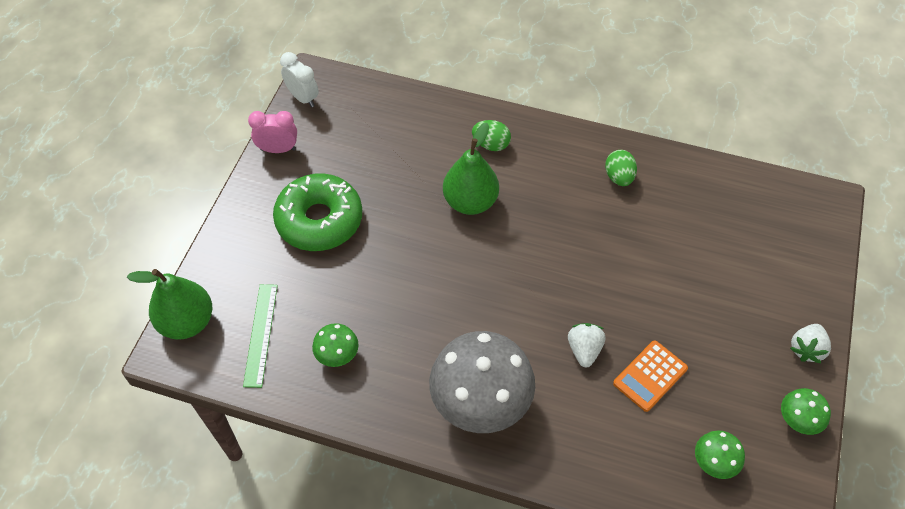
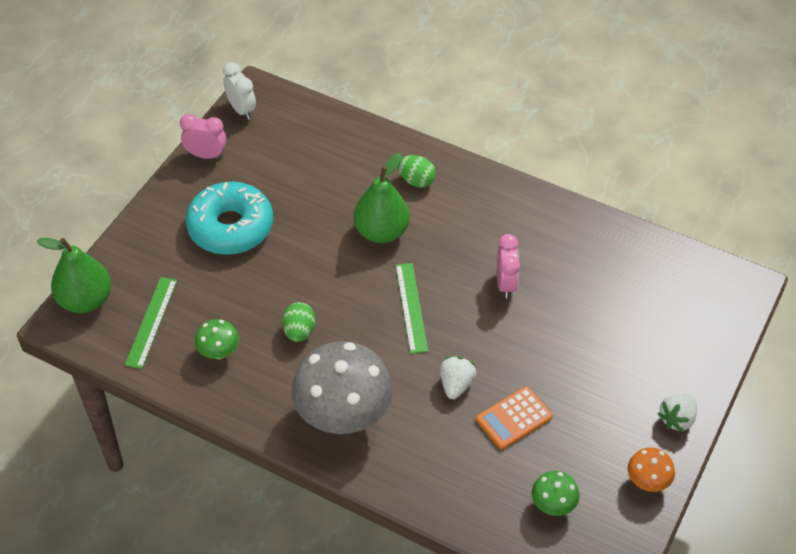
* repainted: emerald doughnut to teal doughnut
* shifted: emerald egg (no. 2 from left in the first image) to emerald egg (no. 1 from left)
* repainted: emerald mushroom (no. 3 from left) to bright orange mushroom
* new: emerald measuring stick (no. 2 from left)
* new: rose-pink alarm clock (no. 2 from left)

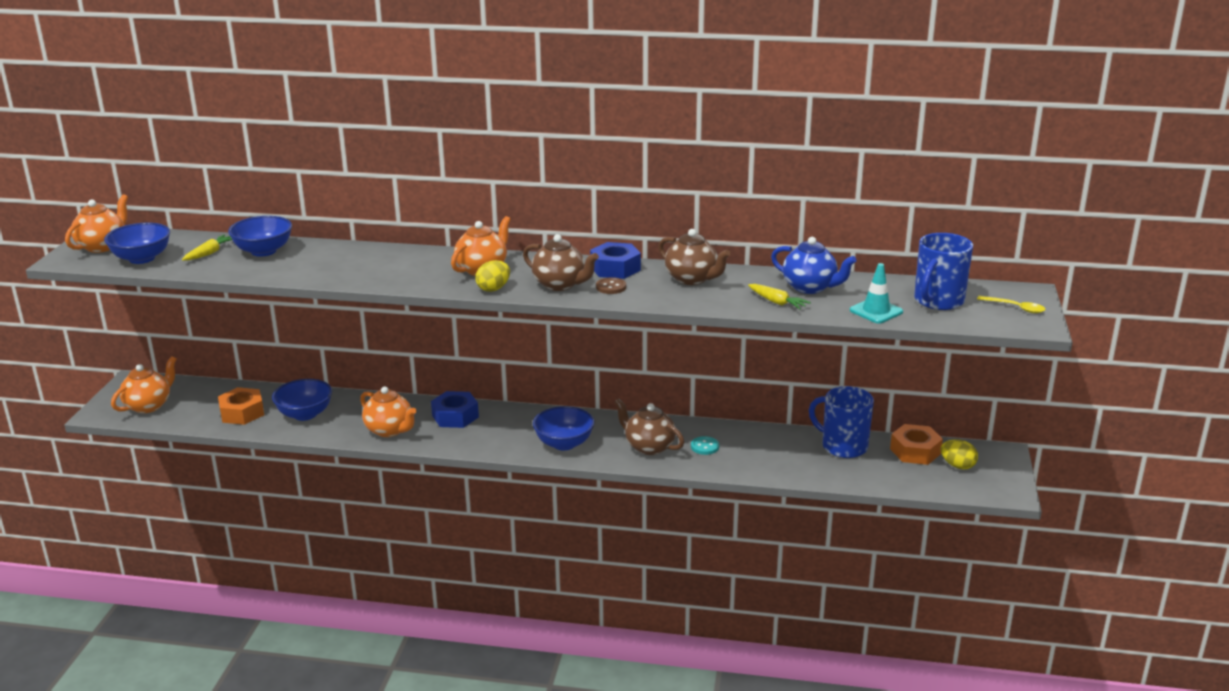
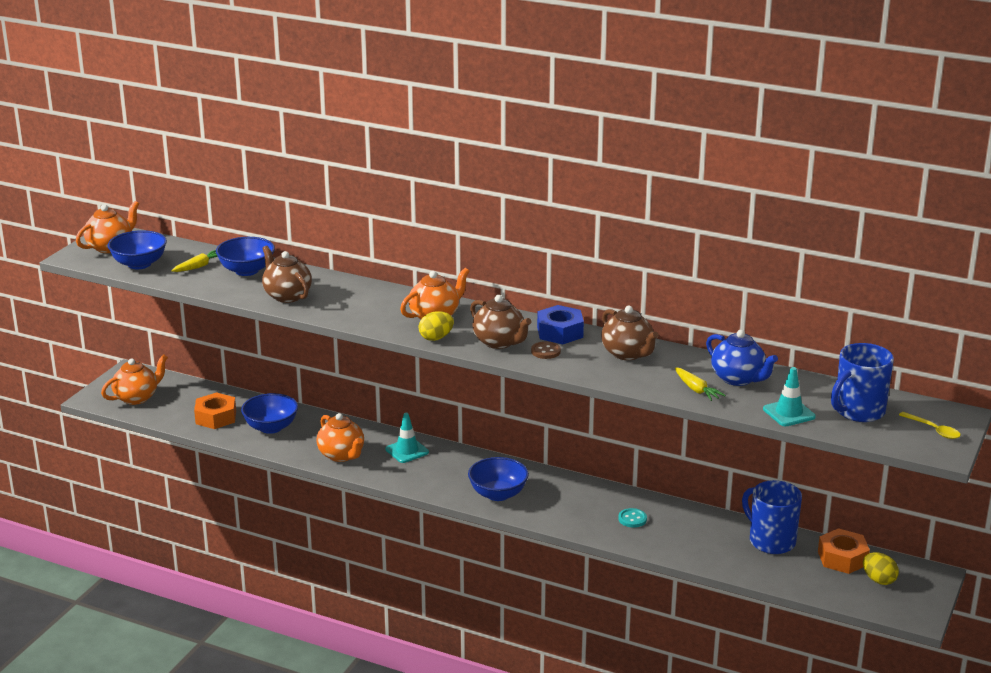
* swapped: cobalt hex nut (no. 1 from left) to teal road cone (no. 1 from left)
* shifted: russet china teapot (no. 2 from left in the first image) to russet china teapot (no. 1 from left)

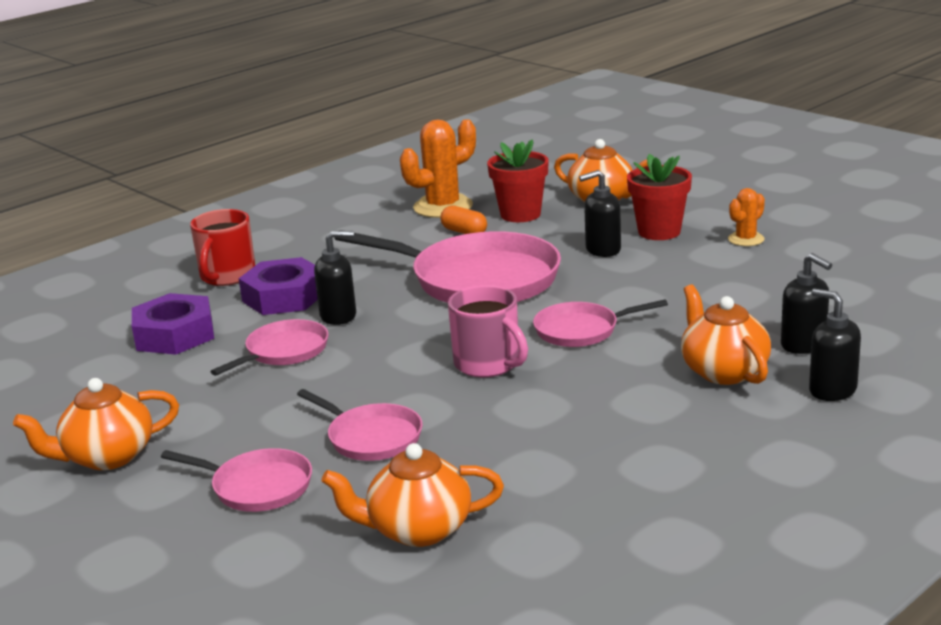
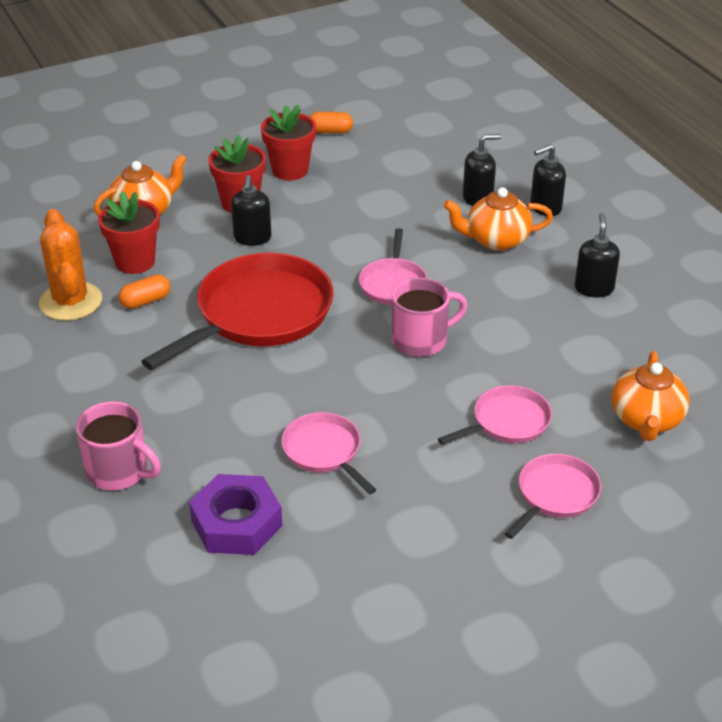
* gone: bright orange china teapot (no. 1 from left)
* repainted: crimson coffee mug to rose-pink coffee mug (no. 1 from left)
* gone: purple hex nut (no. 2 from left)
* shifted: jet-black soap pump (no. 1 from left in the first image) to jet-black soap pump (no. 4 from left)
* repainted: rose-pink frying pan (no. 4 from left) to crimson frying pan
* swapped: bright orange saguaro cactus (no. 2 from left) to crimson flower pot (no. 3 from left)
* new: bright orange capsule (no. 2 from left)

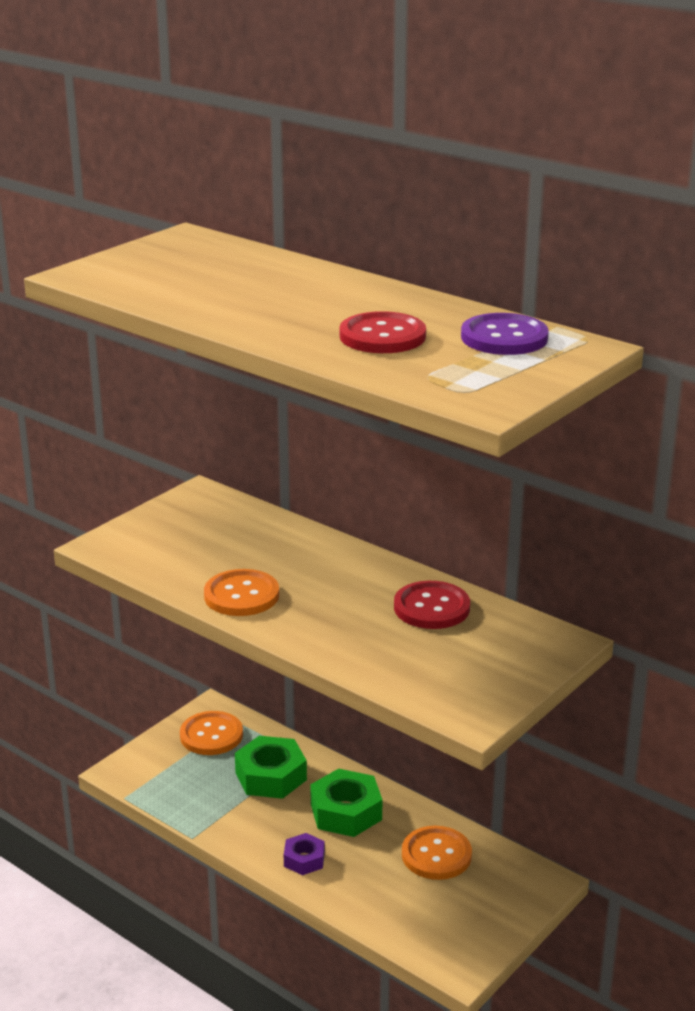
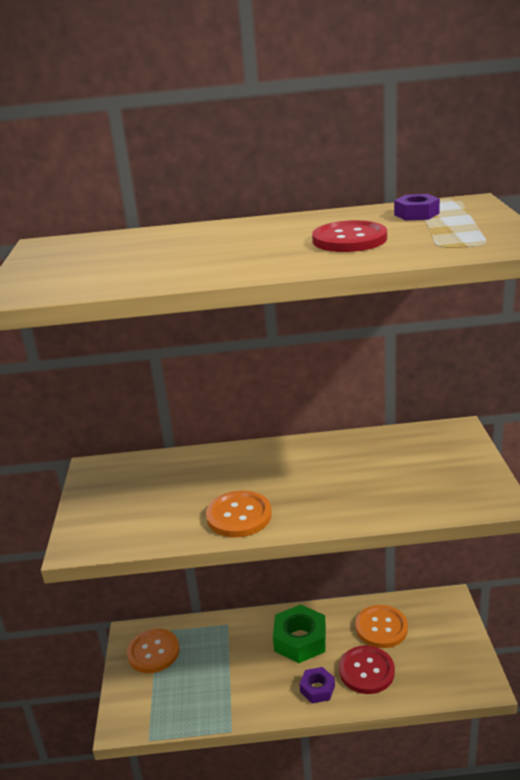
* gone: emerald hex nut (no. 1 from left)
* shifted: crimson sewing button (no. 2 from left)
* swapped: purple sewing button to purple hex nut (no. 2 from left)

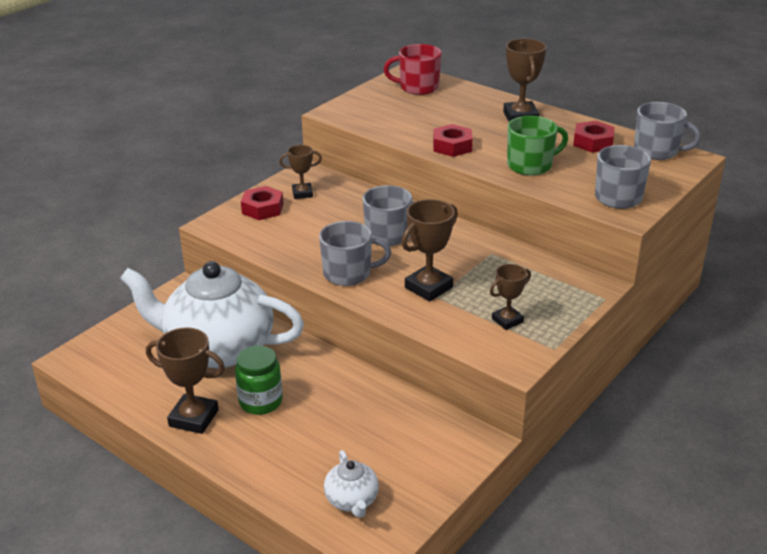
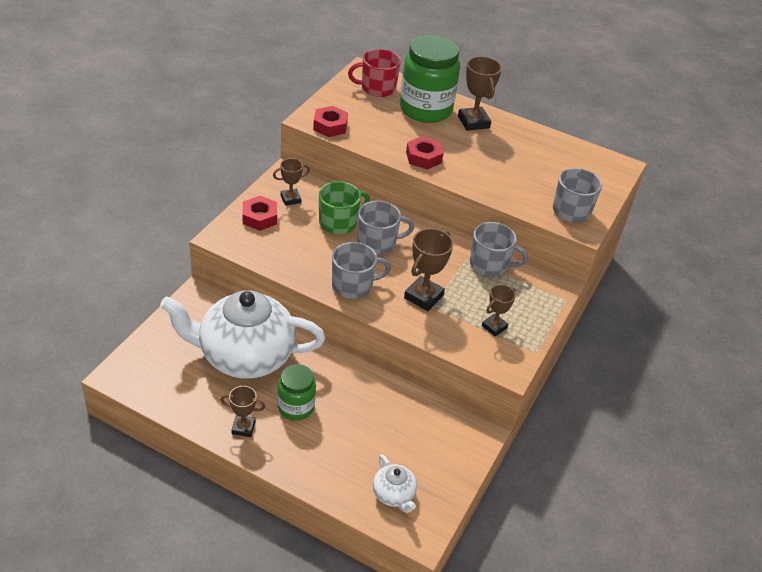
* scaled: russet trophy (no. 1 from left) x0.63
* shifted: emerald coffee mug
* shifted: crimson hex nut (no. 3 from left in the first image) to crimson hex nut (no. 2 from left)
* shifted: gray coffee mug (no. 4 from left in the first image) to gray coffee mug (no. 3 from left)
* new: emerald preserve jar (no. 2 from left)

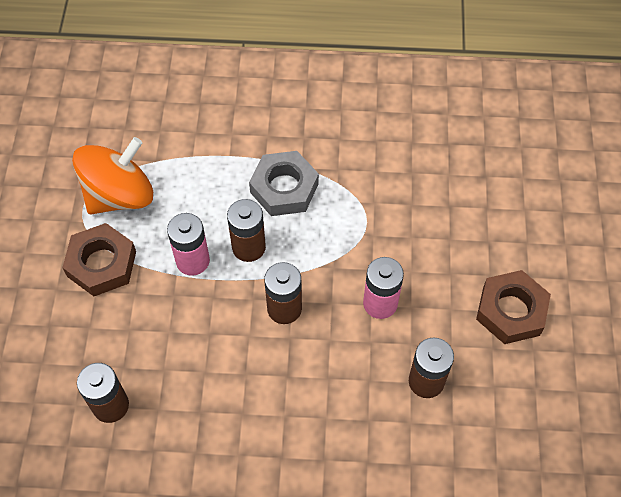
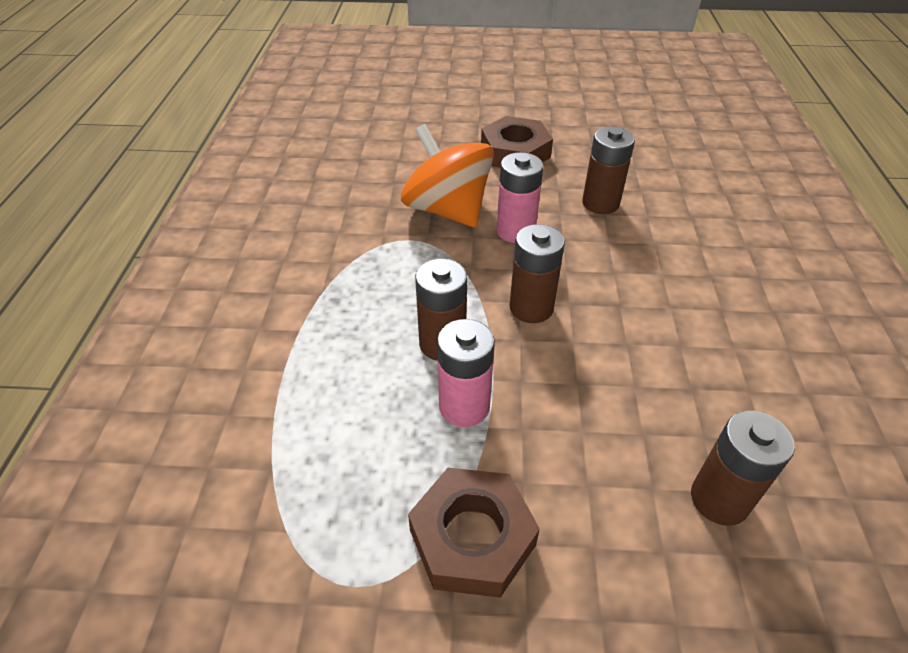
* shifted: bright orange spinning top
* gone: gray hex nut

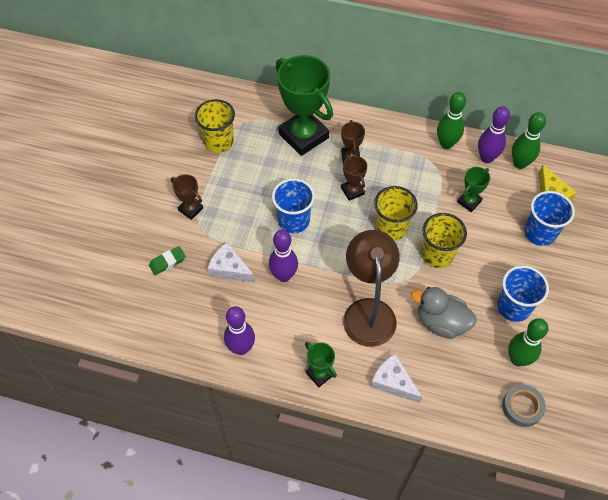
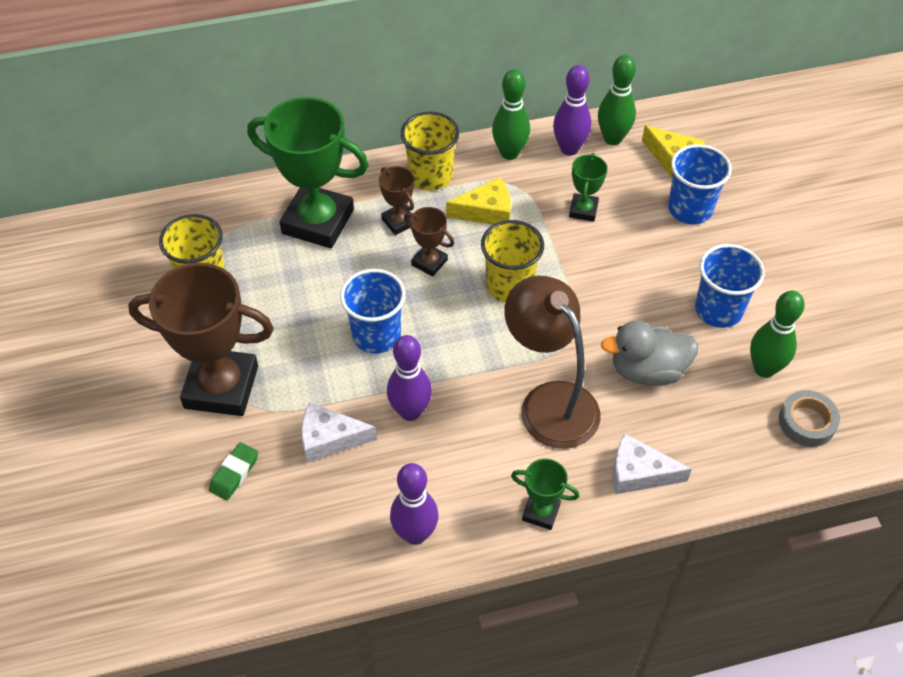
* scaled: russet trophy (no. 1 from left) x2.14
* shifted: yellow cup (no. 3 from left in the first image) to yellow cup (no. 2 from left)
* new: yellow cheese (no. 1 from left)

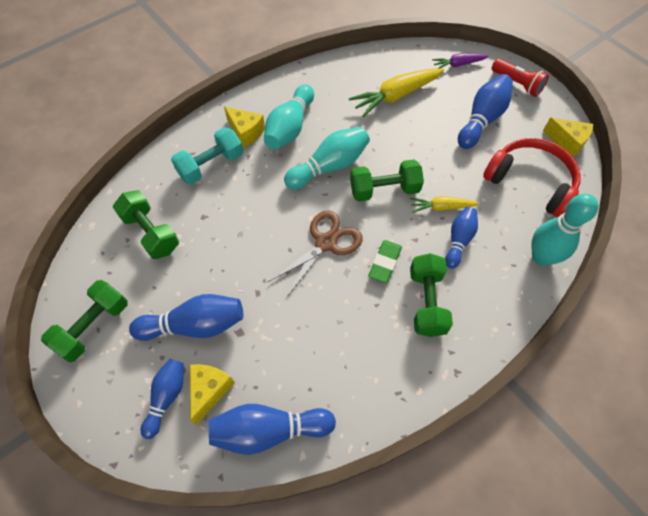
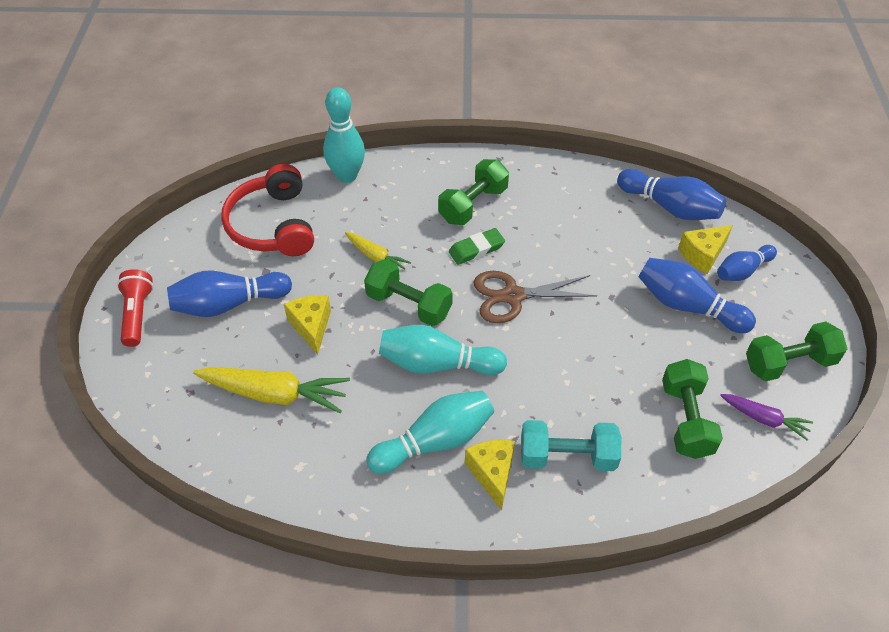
* shifted: purple carrot
* gone: cobalt tenpin (no. 4 from left)
* shifted: yellow cheese (no. 3 from left in the first image) to yellow cheese (no. 1 from left)

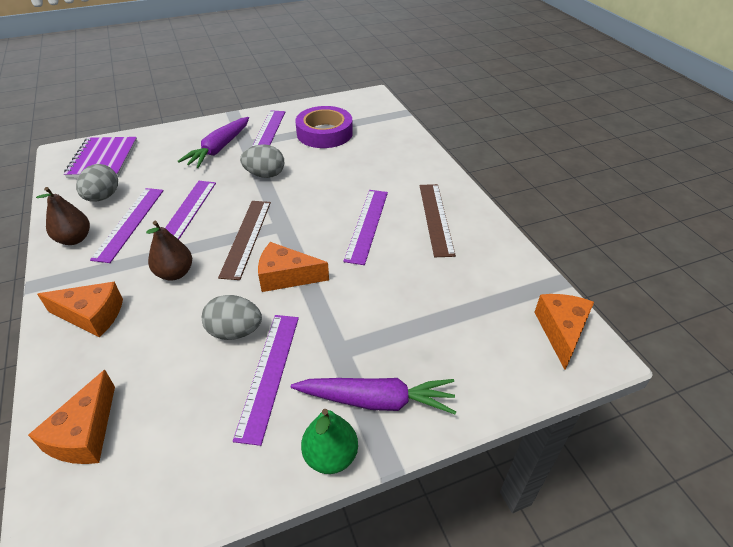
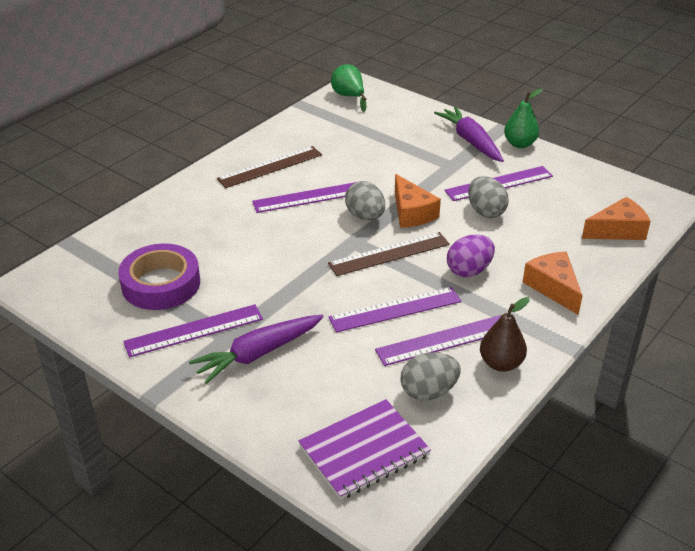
* swapped: russet pear fruit (no. 2 from left) to purple egg
* rotated: purple carrot (no. 1 from left) 150 degrees clockwise
* shifted: gray egg (no. 3 from left in the first image) to gray egg (no. 1 from left)
* swapped: bright orange cheese (no. 4 from left) to emerald pear fruit (no. 1 from left)

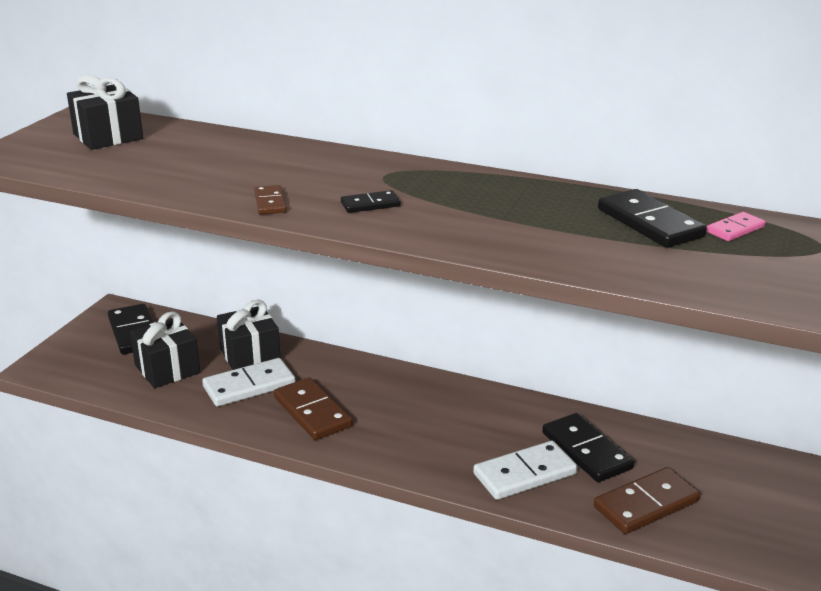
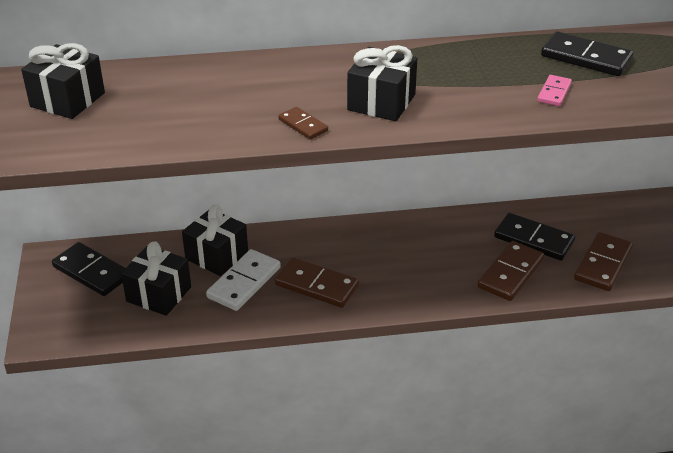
* swapped: jet-black domino tile (no. 2 from left) to jet-black present (no. 4 from left)
* repainted: snow-white domino tile (no. 2 from left) to russet domino tile (no. 3 from left)
* shifted: rose-pink domino tile

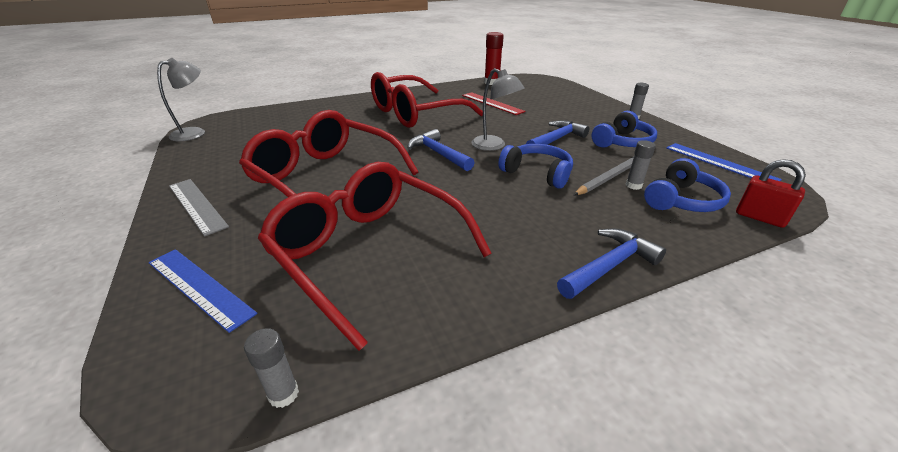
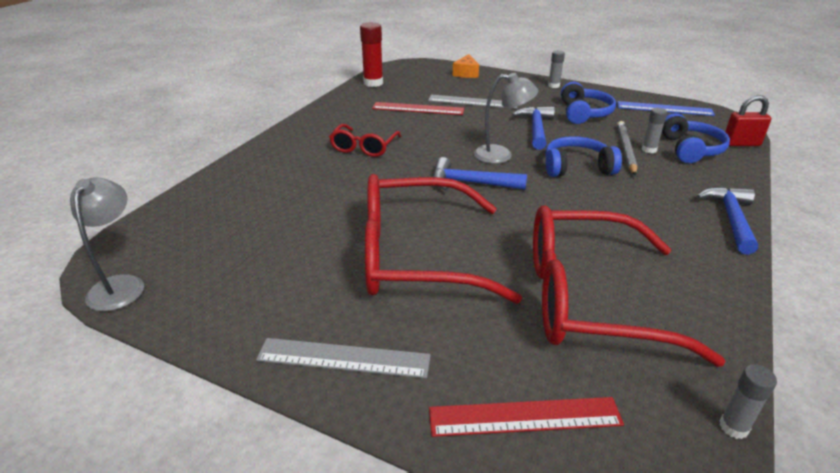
* repainted: cobalt measuring stick (no. 1 from left) to crimson measuring stick (no. 2 from left)
* scaled: crimson spectacles (no. 3 from left in the first image) x0.49
* new: gray measuring stick (no. 2 from left)
* new: bright orange cheese

